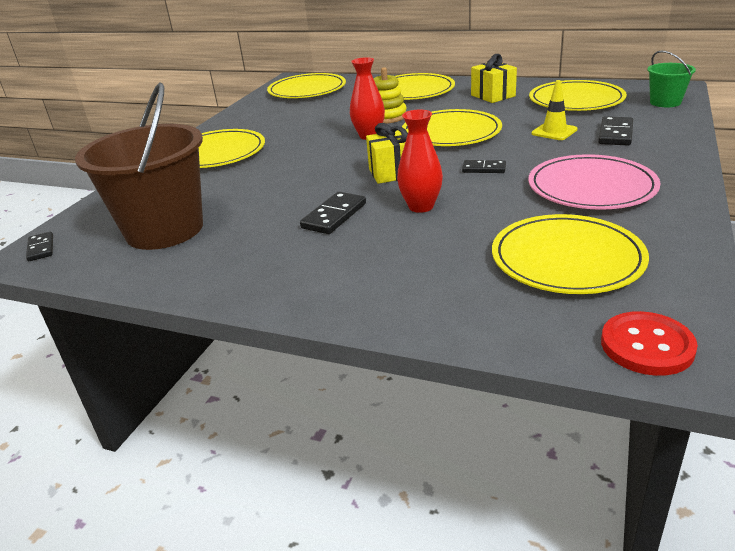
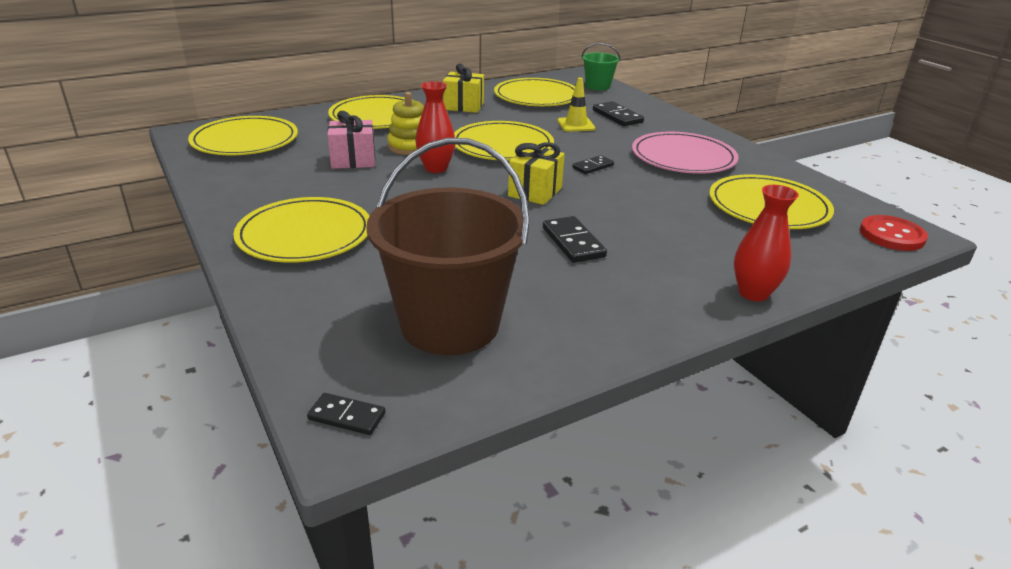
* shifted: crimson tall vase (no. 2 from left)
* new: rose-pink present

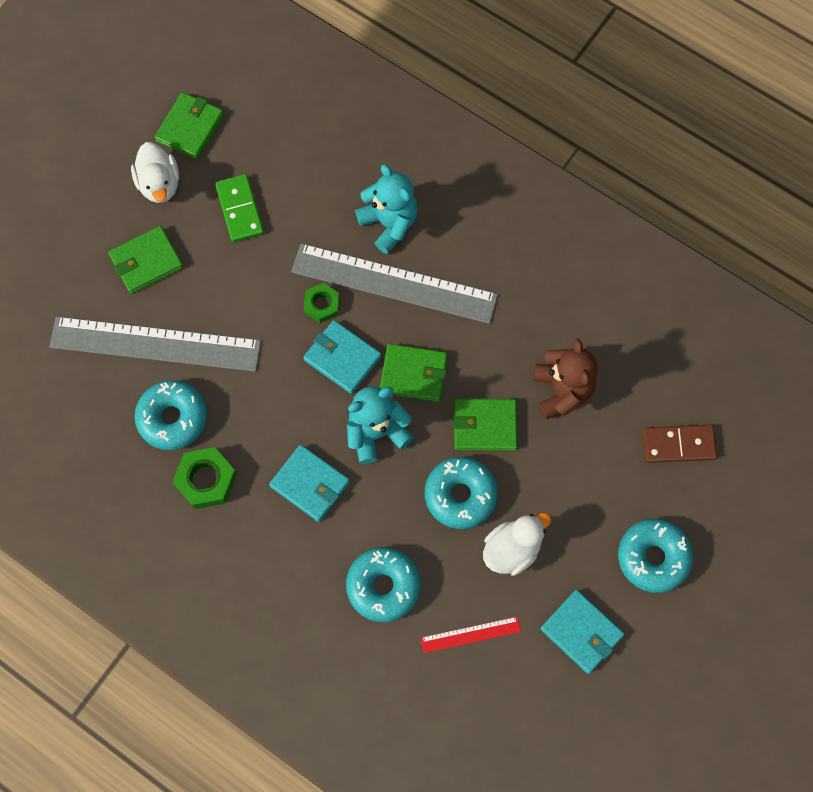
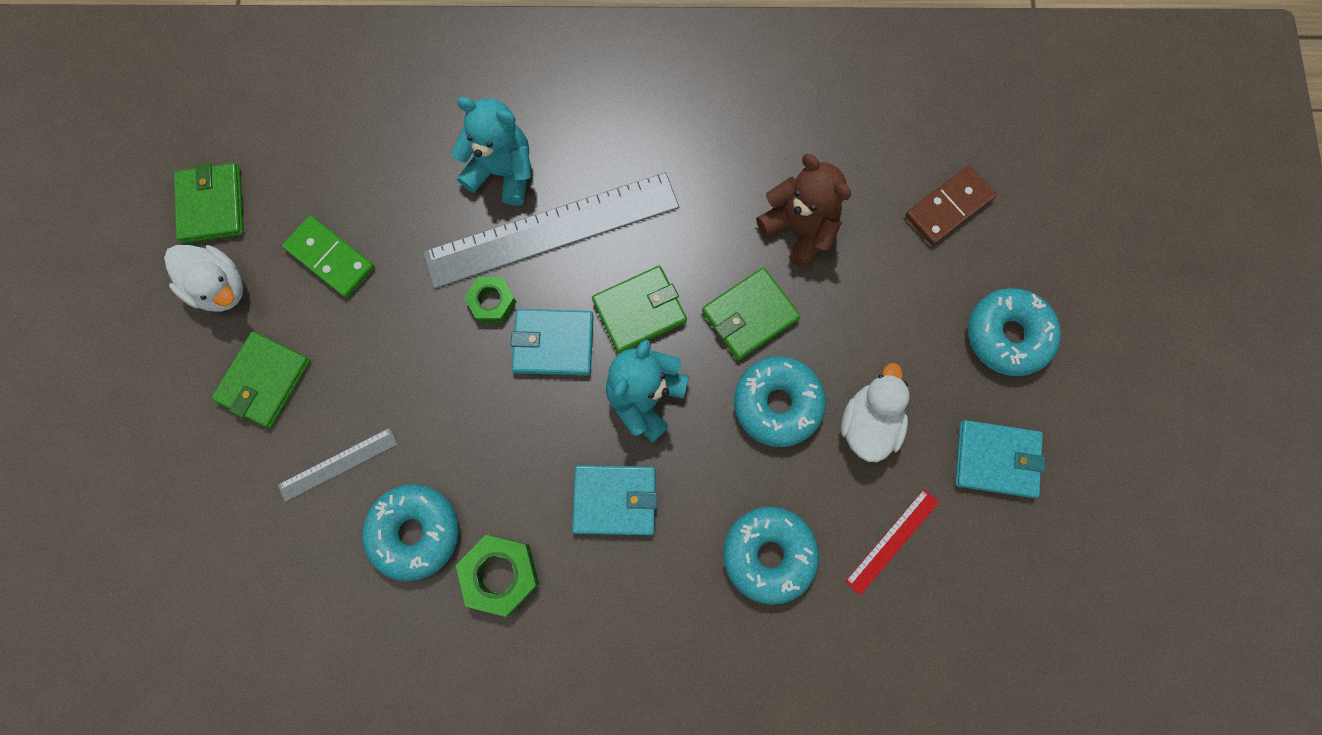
* scaled: gray measuring stick (no. 1 from left) x0.45

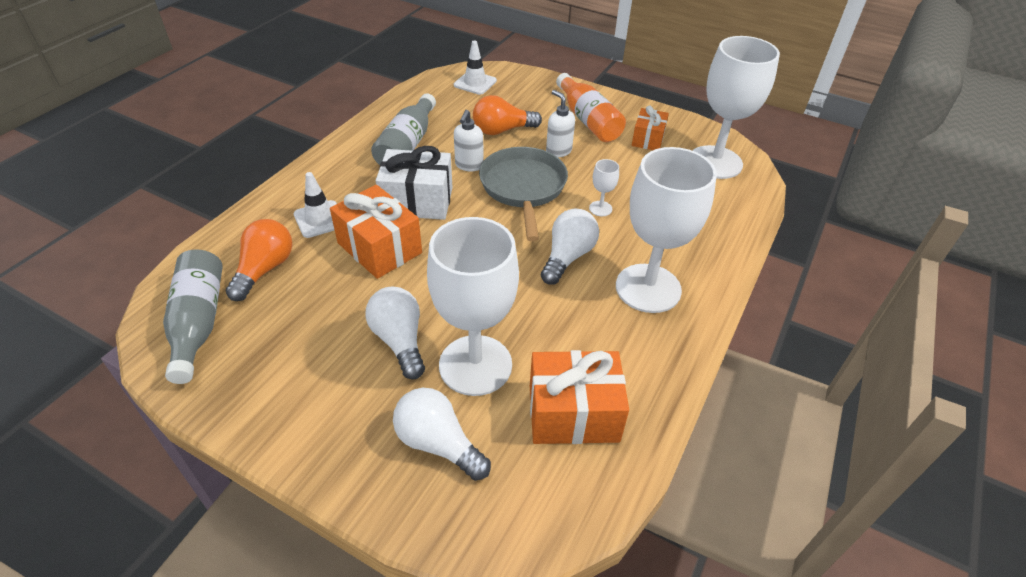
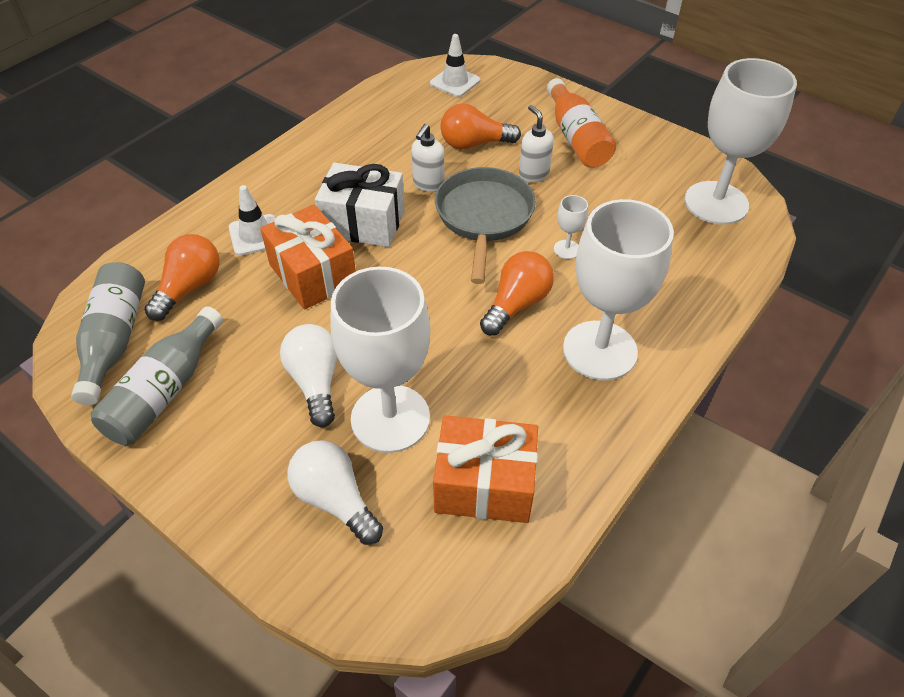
* shifted: gray bottle (no. 2 from left)
* repainted: snow-white bulb (no. 3 from left) to bright orange bulb (no. 3 from left)
* gone: bright orange present (no. 3 from left)

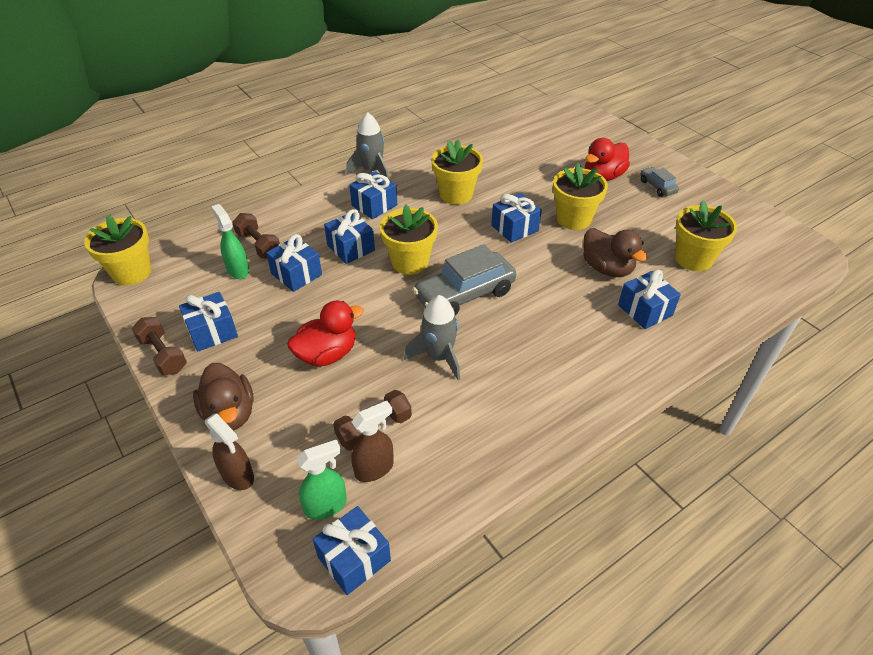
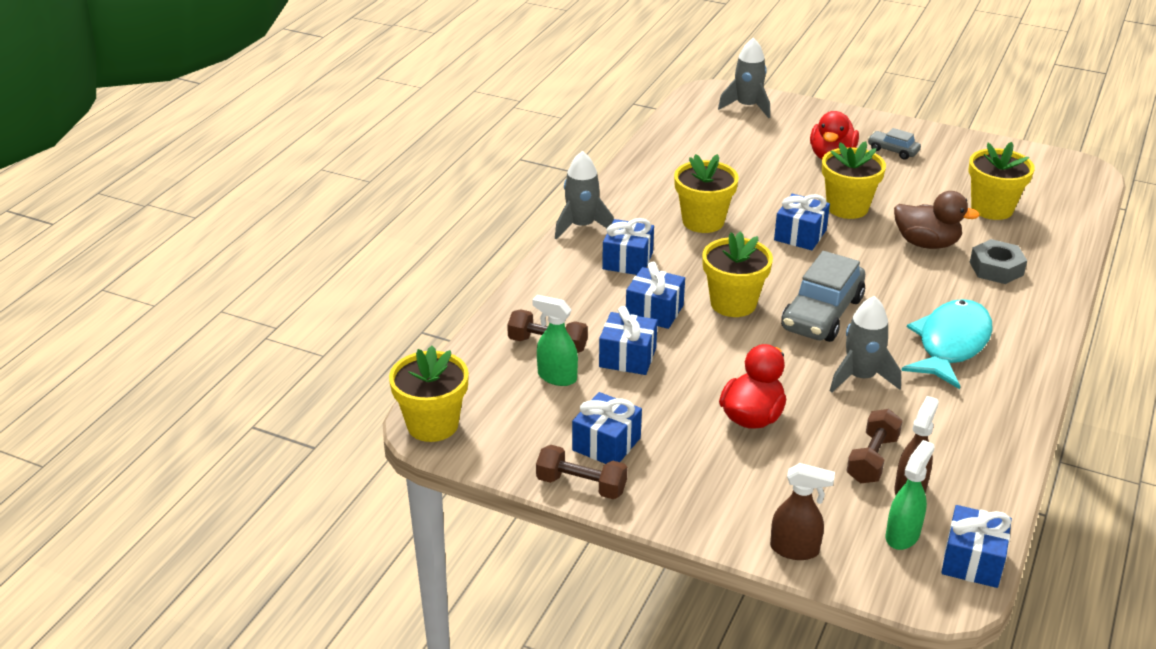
* gone: russet rubber duck (no. 1 from left)
* swapped: cobalt present (no. 7 from left) to gray hex nut
* new: gray spaceship (no. 2 from left)
* new: teal fish

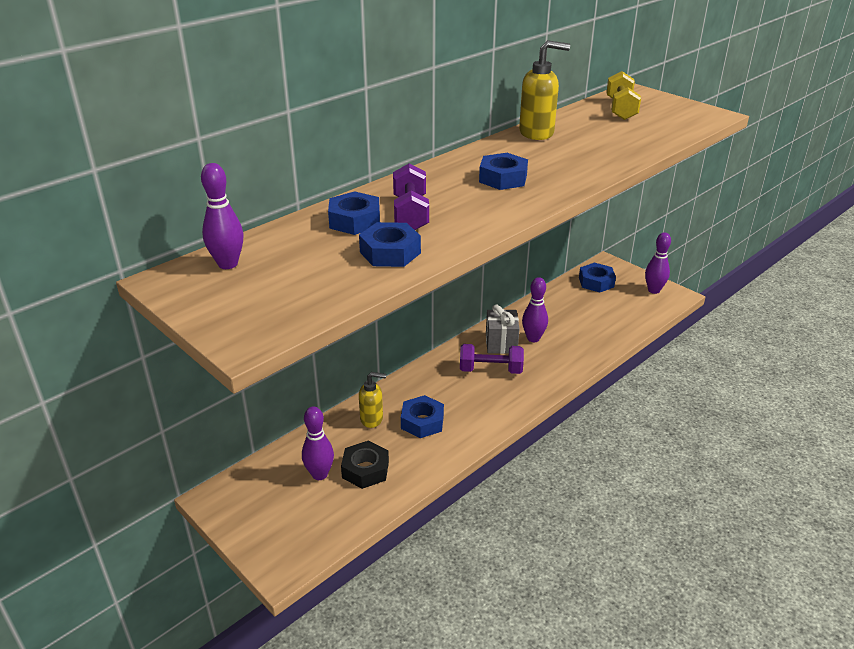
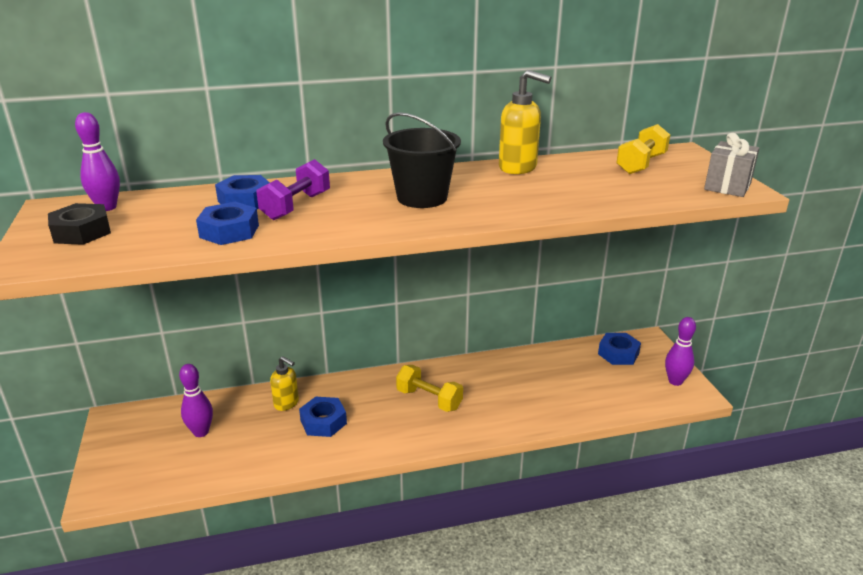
* shifted: jet-black hex nut
* repainted: purple dumbbell (no. 2 from left) to yellow dumbbell (no. 1 from left)
* swapped: cobalt hex nut (no. 4 from left) to jet-black pail
* shifted: gray present
* gone: purple tenpin (no. 3 from left)

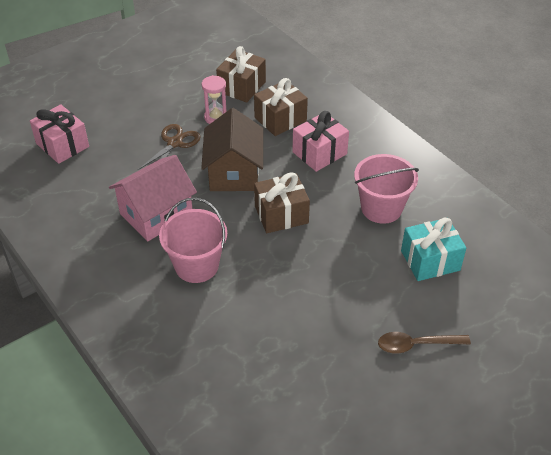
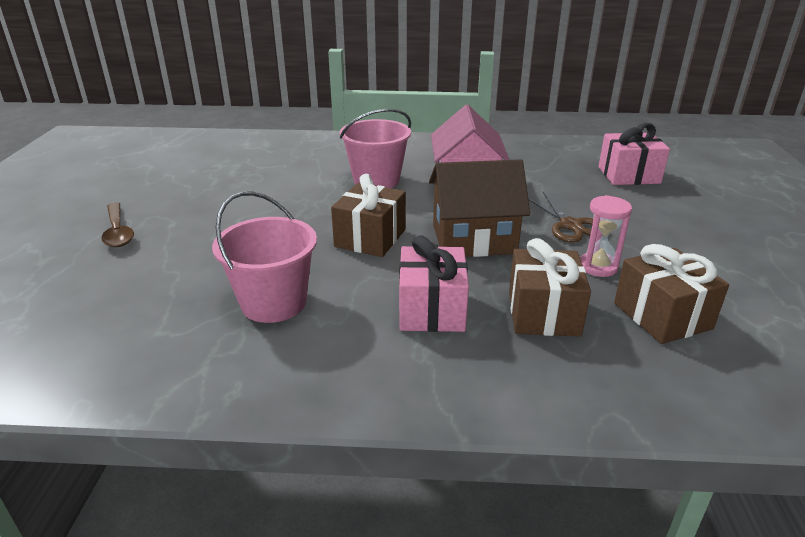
* rotated: russet toy house 45 degrees counterclockwise
* rotated: russet tablespoon 120 degrees clockwise
* gone: teal present

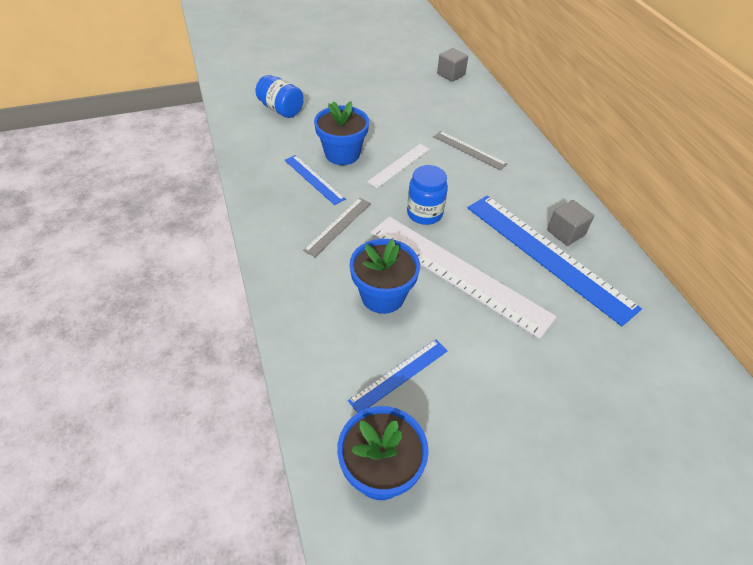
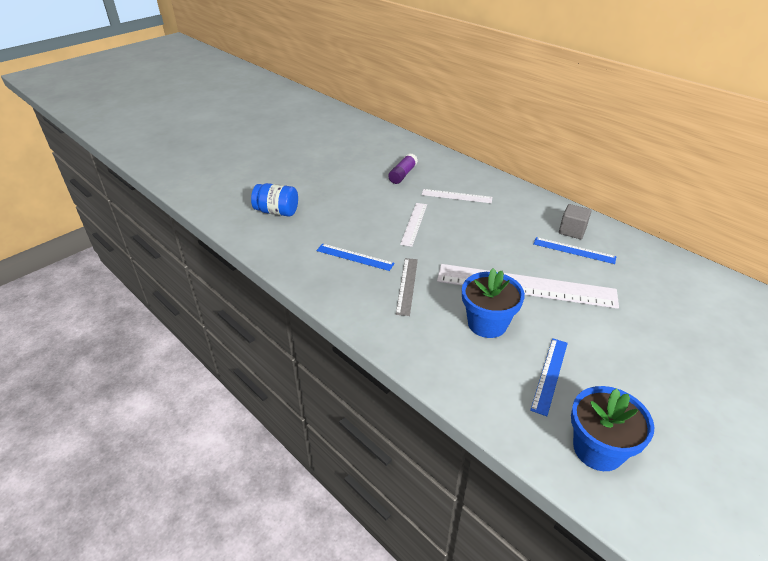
* gone: cobalt flower pot (no. 1 from left)
* gone: cobalt preserve jar (no. 2 from left)
* repainted: gray measuring stick (no. 2 from left) to snow-white measuring stick (no. 2 from left)
* gone: gray block (no. 1 from left)
* scaled: cobalt measuring stick (no. 3 from left) x0.49
* new: purple glue

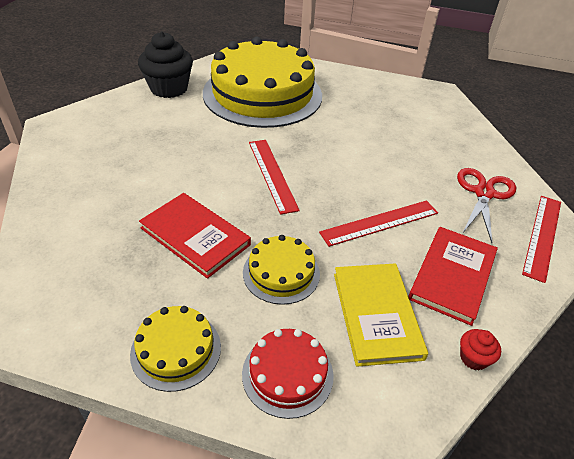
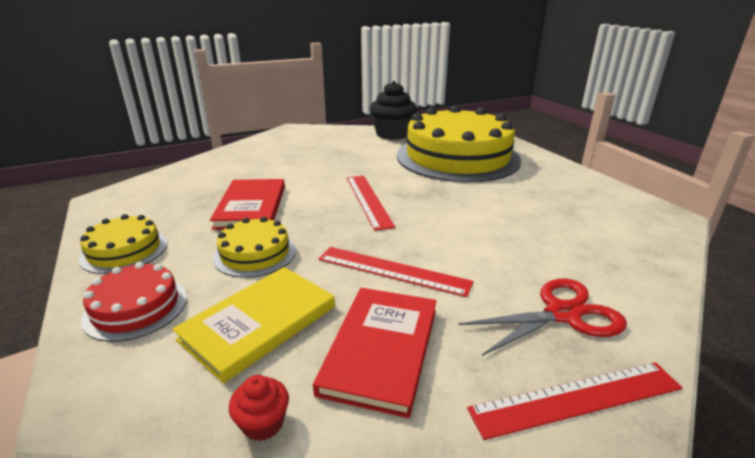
* rotated: crimson measuring stick (no. 1 from left) 45 degrees counterclockwise
* rotated: crimson hardcover (no. 2 from left) 60 degrees counterclockwise

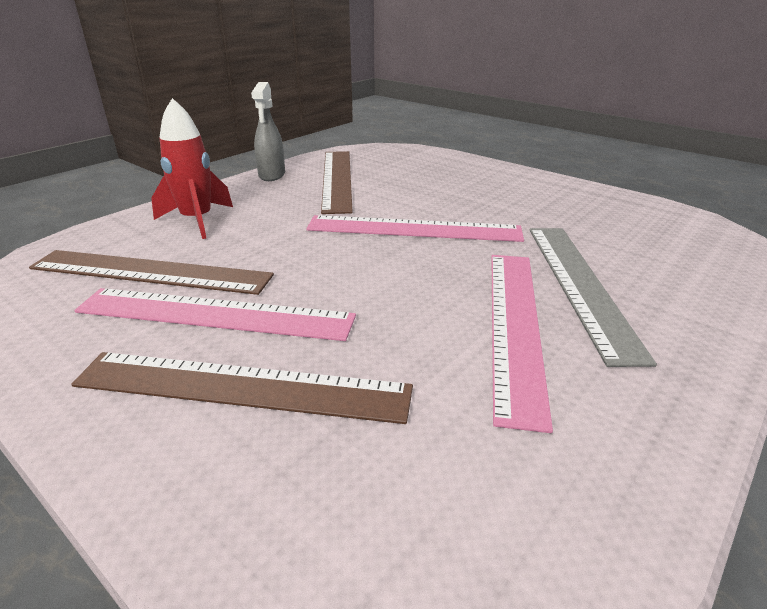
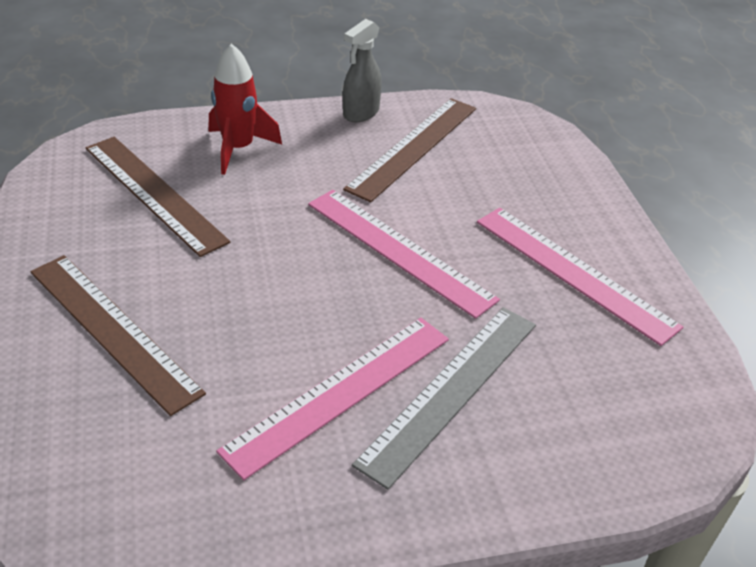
* shifted: rose-pink measuring stick (no. 1 from left in the first image) to rose-pink measuring stick (no. 3 from left)

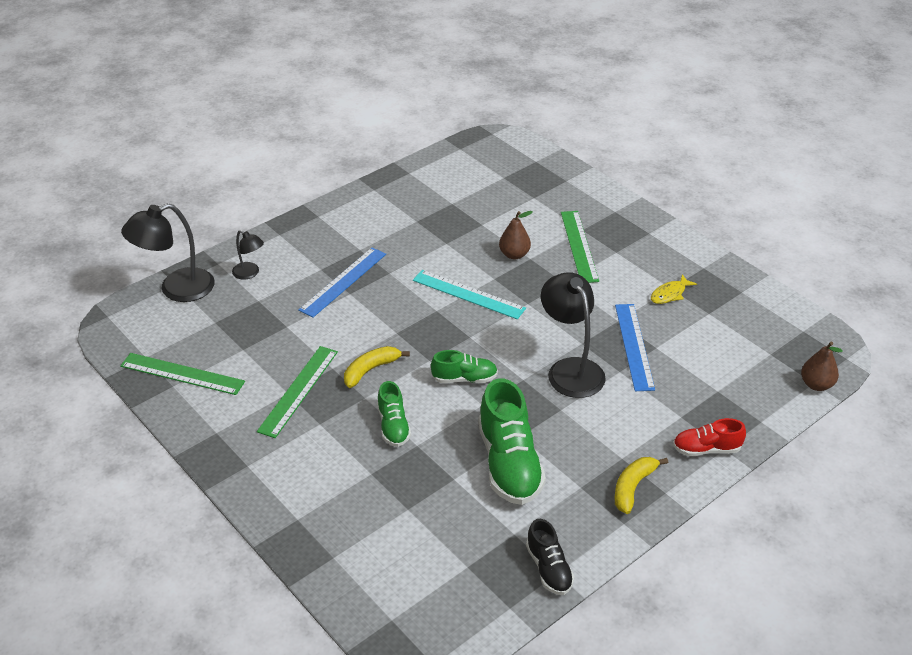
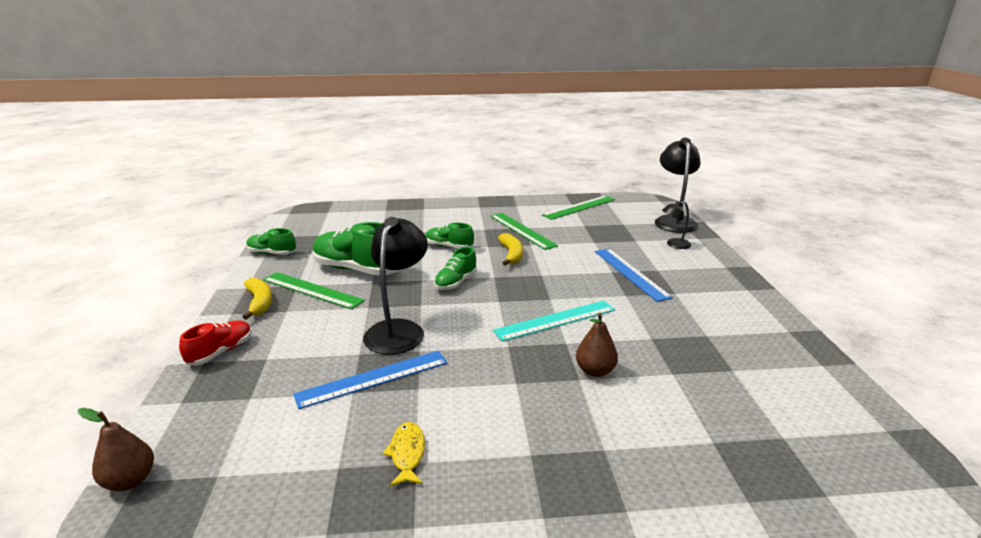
* repainted: jet-black sneaker to emerald sneaker (no. 1 from left)
* rotated: jet-black desk lamp (no. 3 from left in the first image) 90 degrees counterclockwise
* shifted: emerald measuring stick (no. 3 from left in the first image) to emerald measuring stick (no. 1 from left)
* rotated: cobalt measuring stick (no. 2 from left in the first image) 60 degrees counterclockwise

